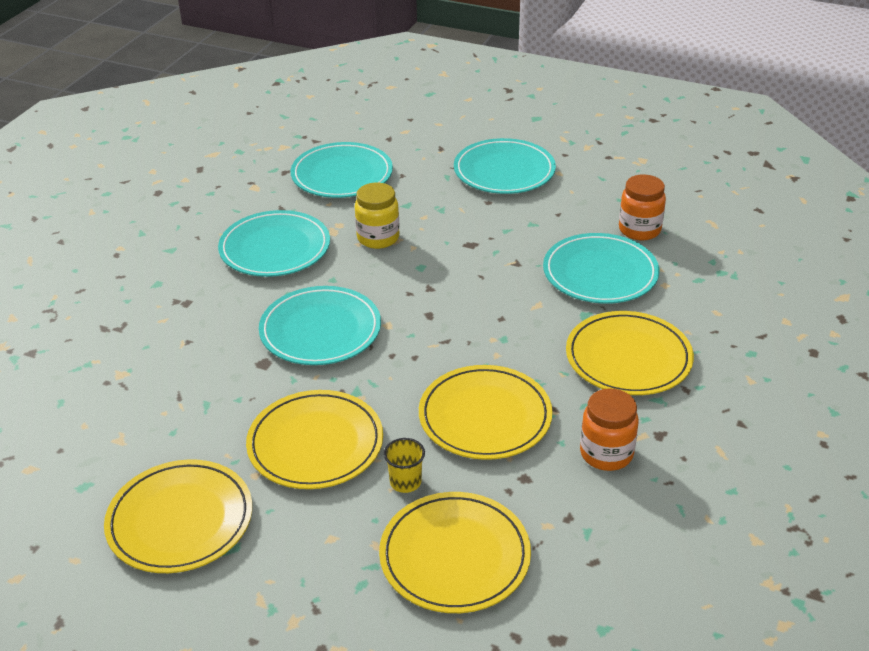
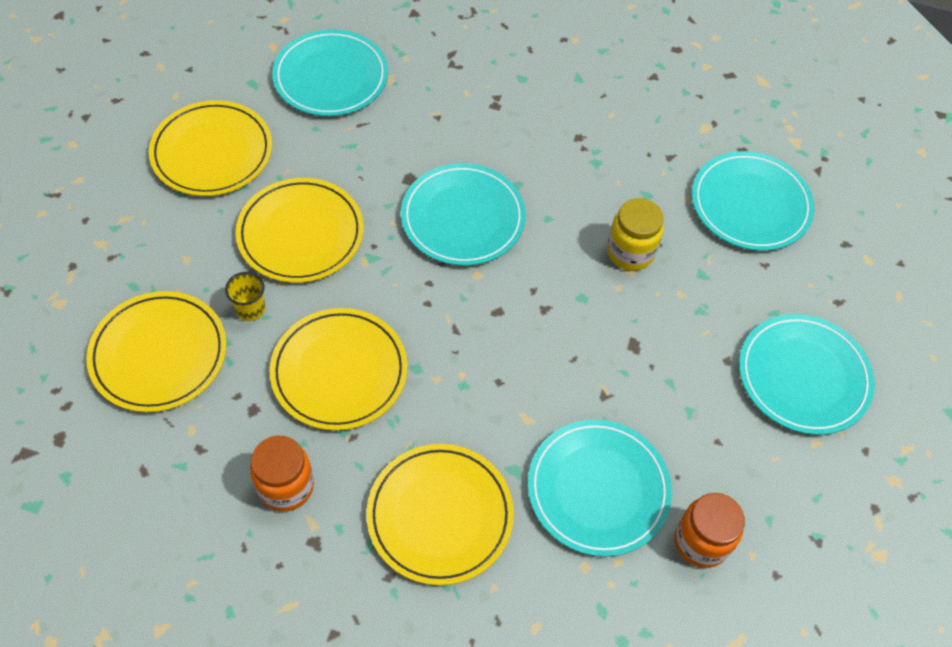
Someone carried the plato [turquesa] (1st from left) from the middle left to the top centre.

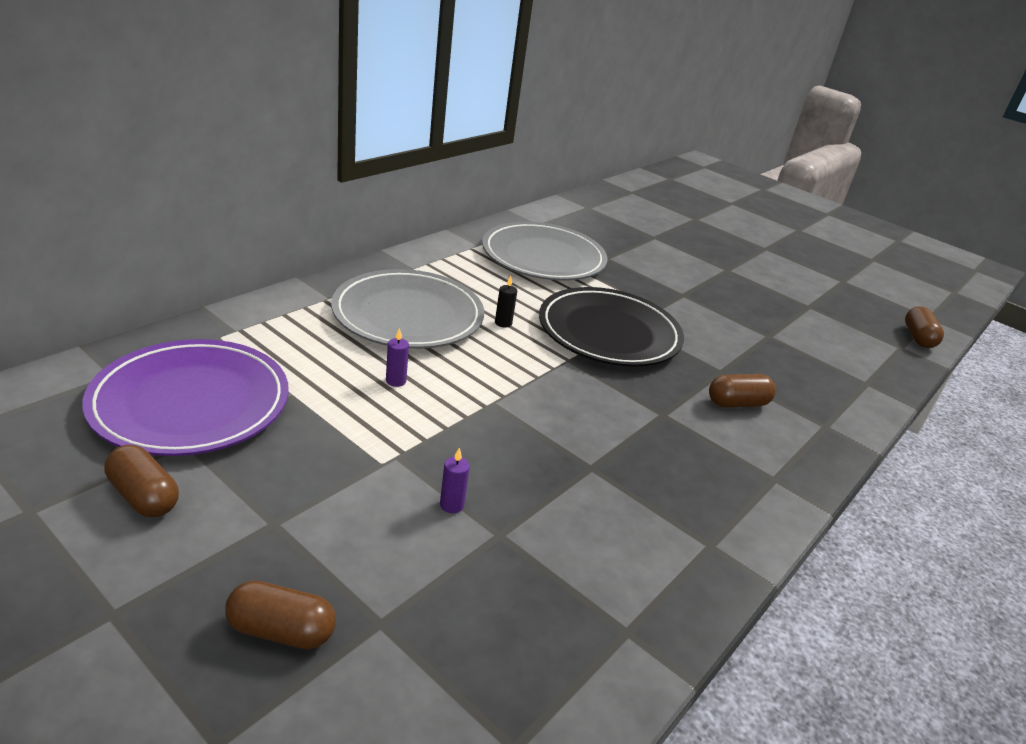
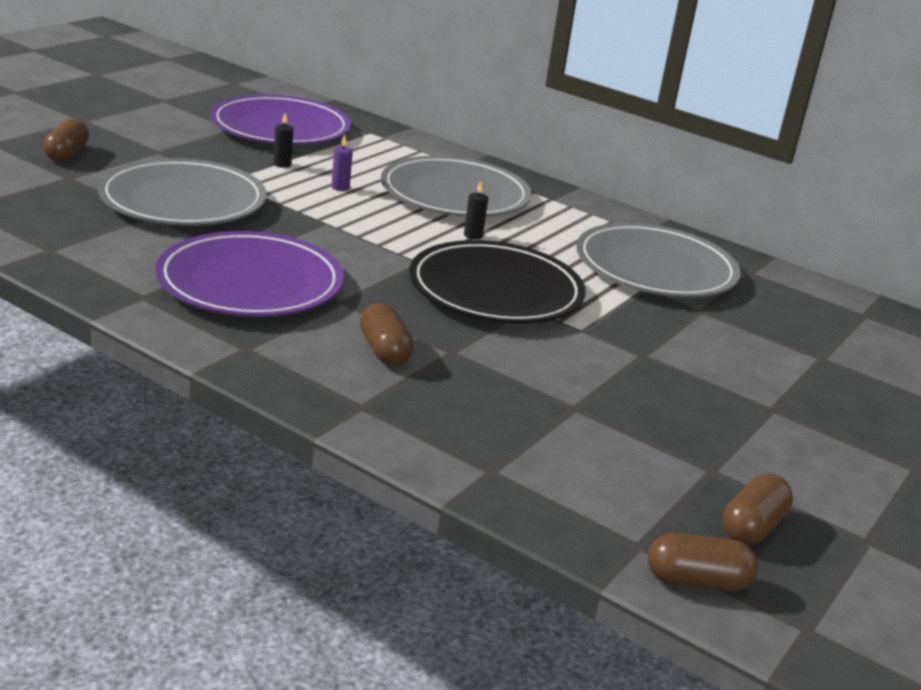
Someone swapped the vela [morado] (2nd from left) at the centre for the plato [gris] (1st from left) at the top left.
Someone put down the plato [morado] (1st from left) at the middle left.
Someone put down the vela [negro] (1st from left) at the top left.
Someone carried the cápsula [marrón] (1st from left in the first image) from the middle left to the bottom right.

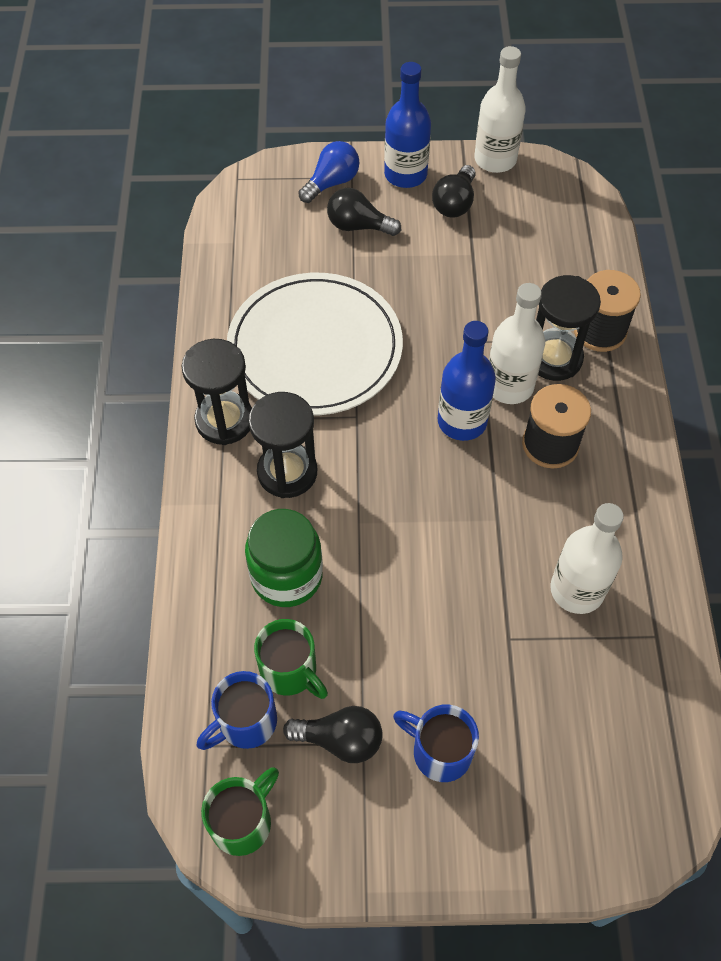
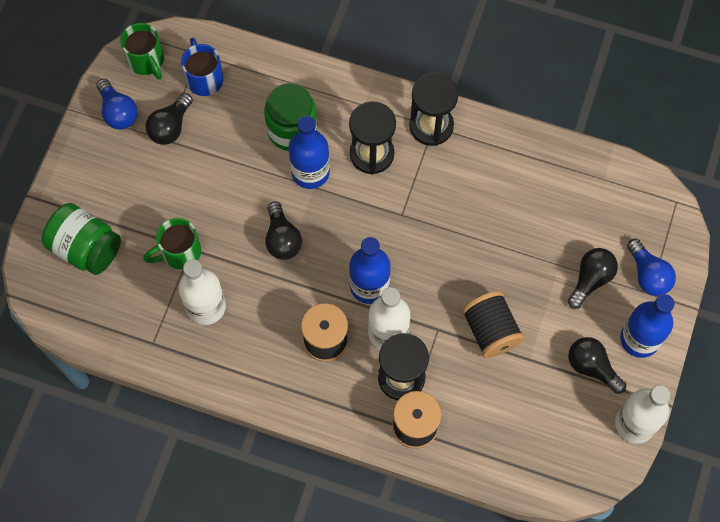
Someone put down the tarro [verde] (1st from left) at the middle left.
Someone put down the bombilla [azul] (1st from left) at the top left.
Someone carried the taza [verde] (2nd from left) from the bottom centre to the middle left.
Someone put down the bombilla [negro] (2nd from left) at the centre.
Someone put down the botella [azul] (1st from left) at the top centre.
Someone put down the carrete [negro] (3rd from left) at the middle right.
Someone took away the plato [blanco] at the centre.
Someone took away the taza [azul] (2nd from left) at the bottom centre.

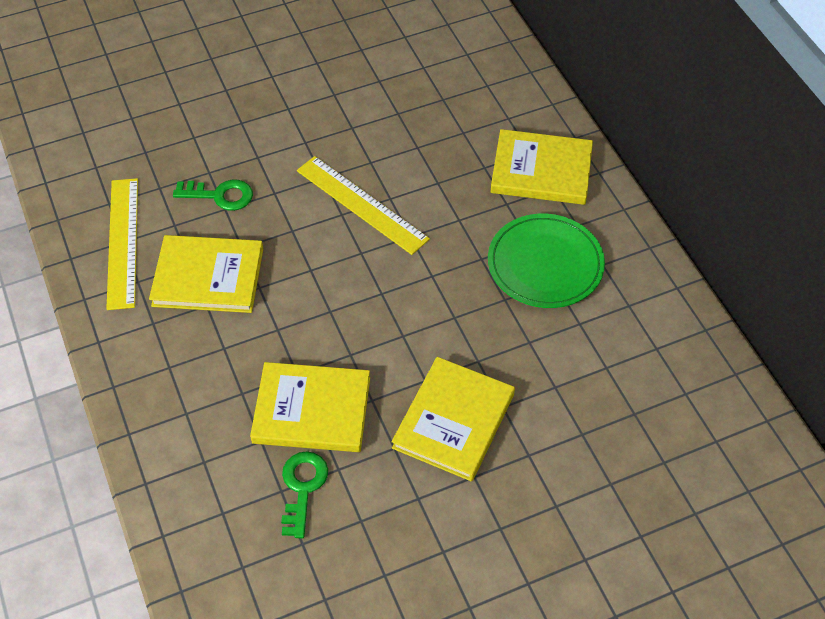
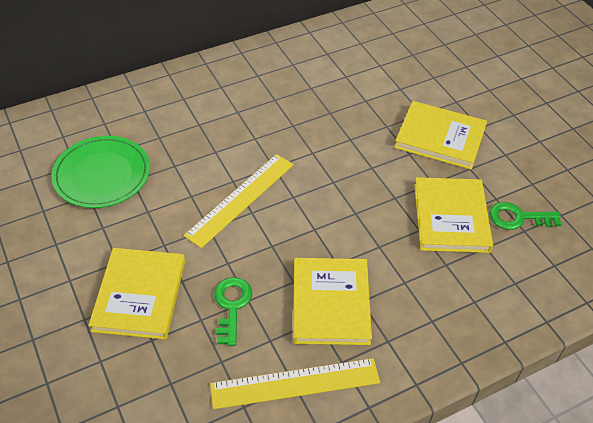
Someone carried the plato [verde] from the centre to the middle left.
Someone carried the libro [amarillo] (4th from left in the first image) from the top centre to the bottom left.

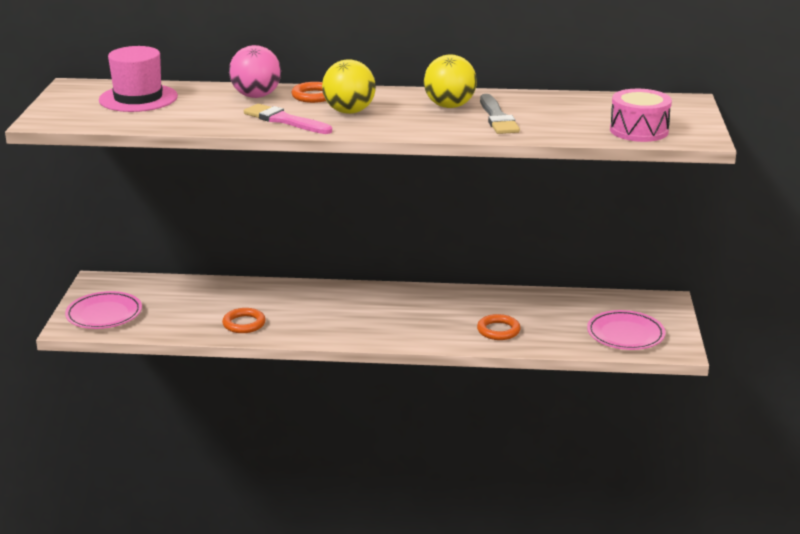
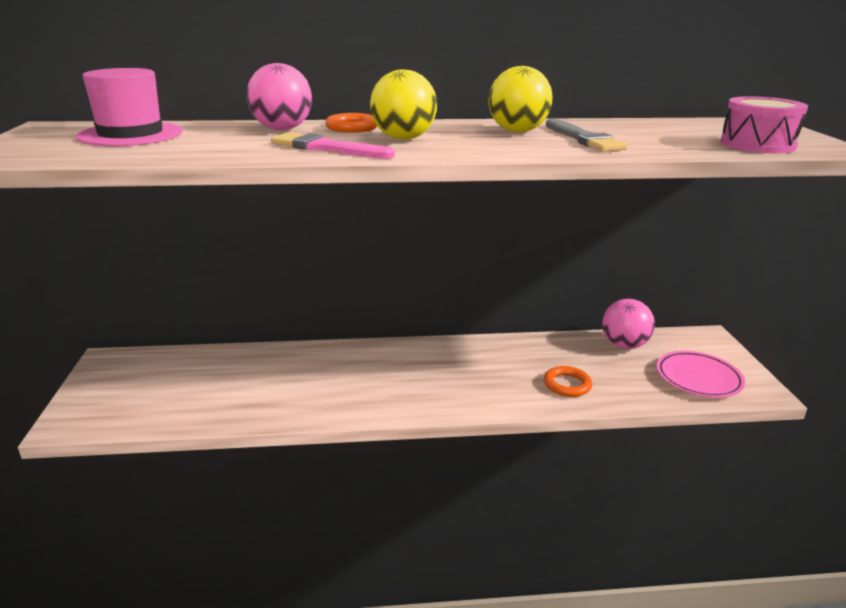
Someone put down the pelota [rosa] (2nd from left) at the middle right.
Someone took away the plato [rosa] (1st from left) at the middle left.
Someone took away the anillo [naranja] (1st from left) at the middle left.

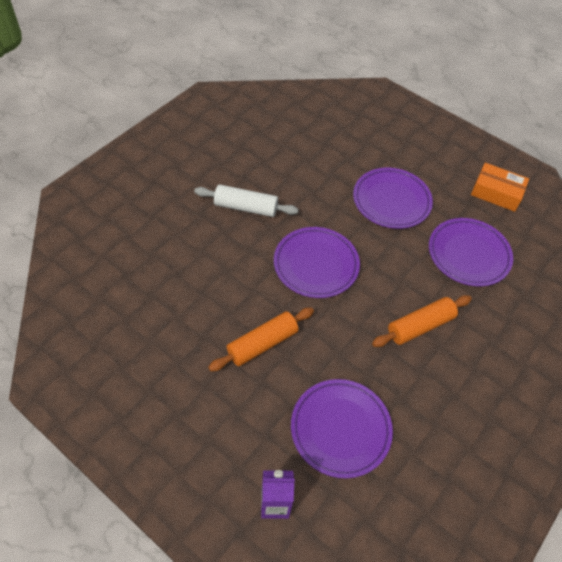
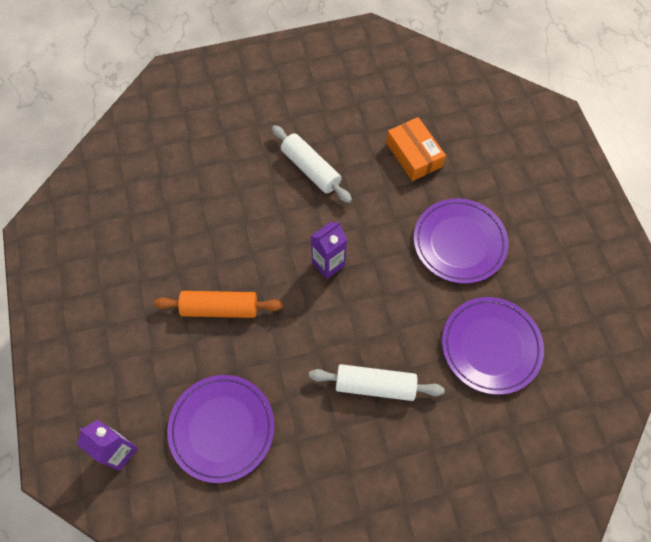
Someone repainted the rodillo [naranja] (2nd from left) at the middle right, which became the rodillo [blanco] (2nd from left) at the bottom centre.
Someone swapped the plato [morado] (1st from left) at the centre for the cartón de leche [morado] (2nd from left) at the centre.
Someone carried the caja [naranja] from the top right to the top centre.

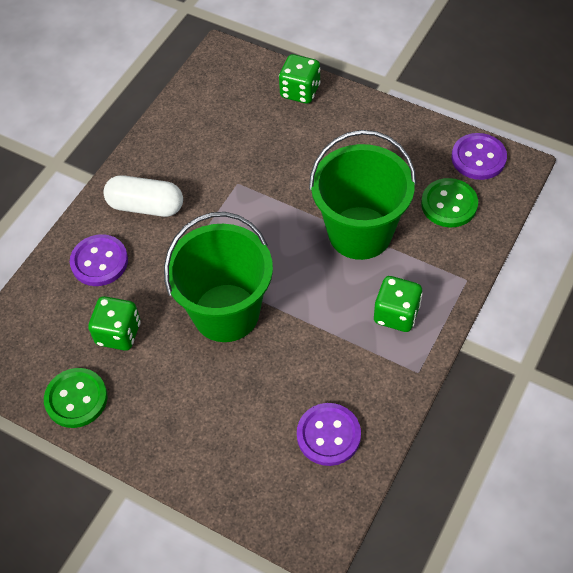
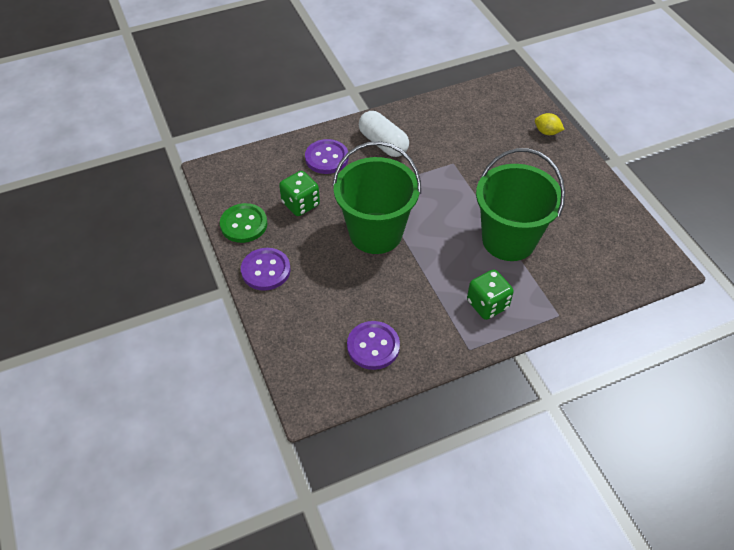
Someone carried the botón [morado] (3rd from left in the first image) from the top right to the centre.
Someone swapped the dado [verde] (2nd from left) at the top centre for the limón [amarillo] at the top right.
Someone took away the botón [verde] (2nd from left) at the middle right.

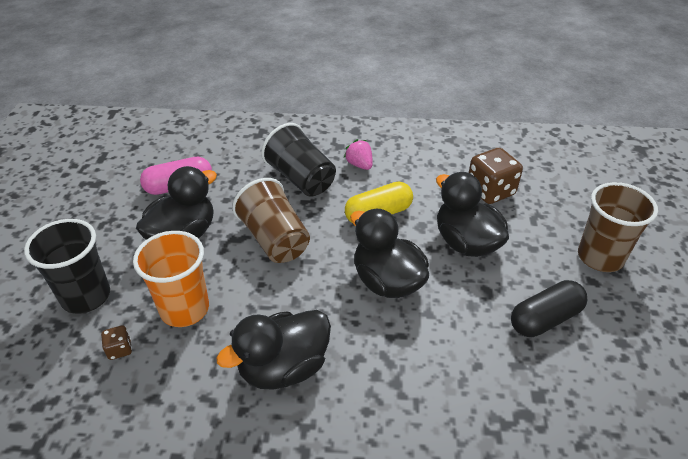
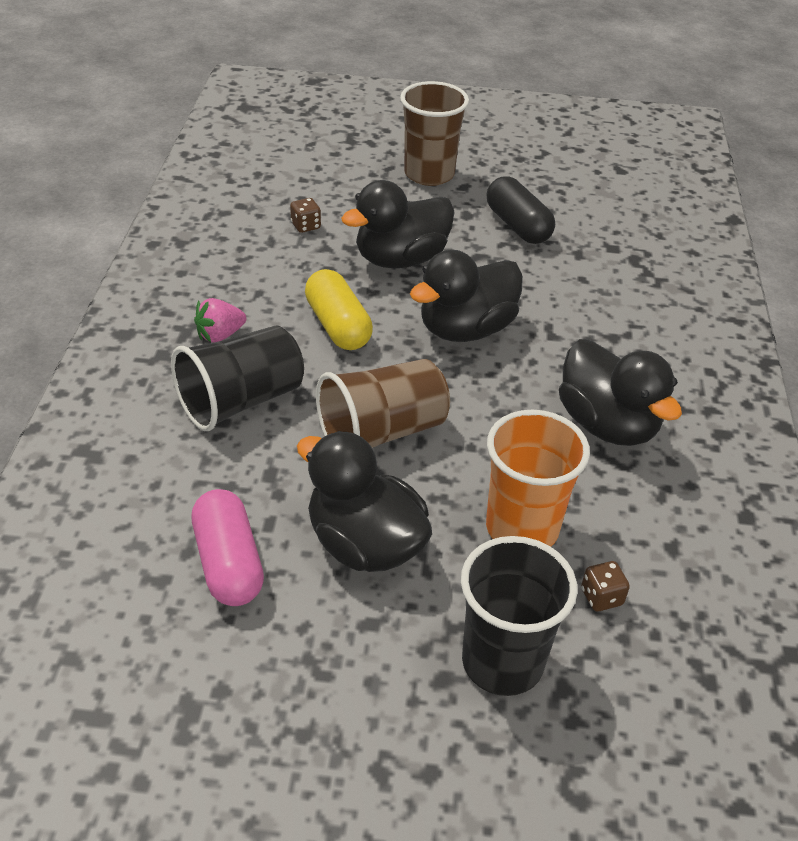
Someone scaled the dado [marrón] (2nd from left in the first image) at the middle right by 0.48.

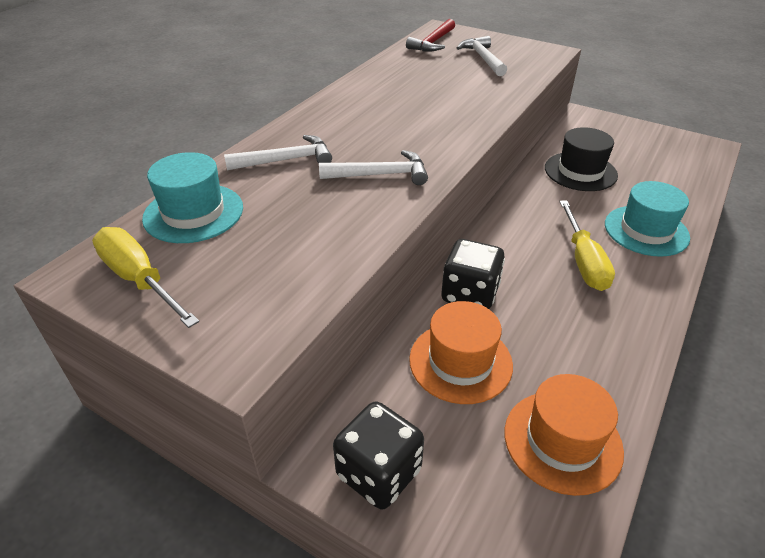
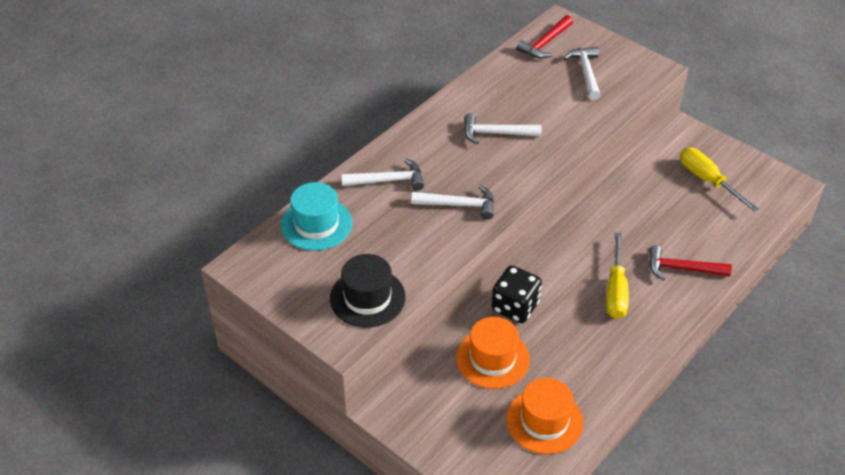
Someone carried the sombrero [negro] from the top right to the centre.
Someone put down the martillo [blanco] (3rd from left) at the top centre.
Someone swapped the sombrero [turquesa] (2nd from left) at the middle right for the martillo [rojo] (2nd from left) at the middle right.
Someone carried the destornillador [amarillo] (1st from left in the first image) from the middle left to the middle right.
Someone took away the dado [negro] (1st from left) at the bottom centre.

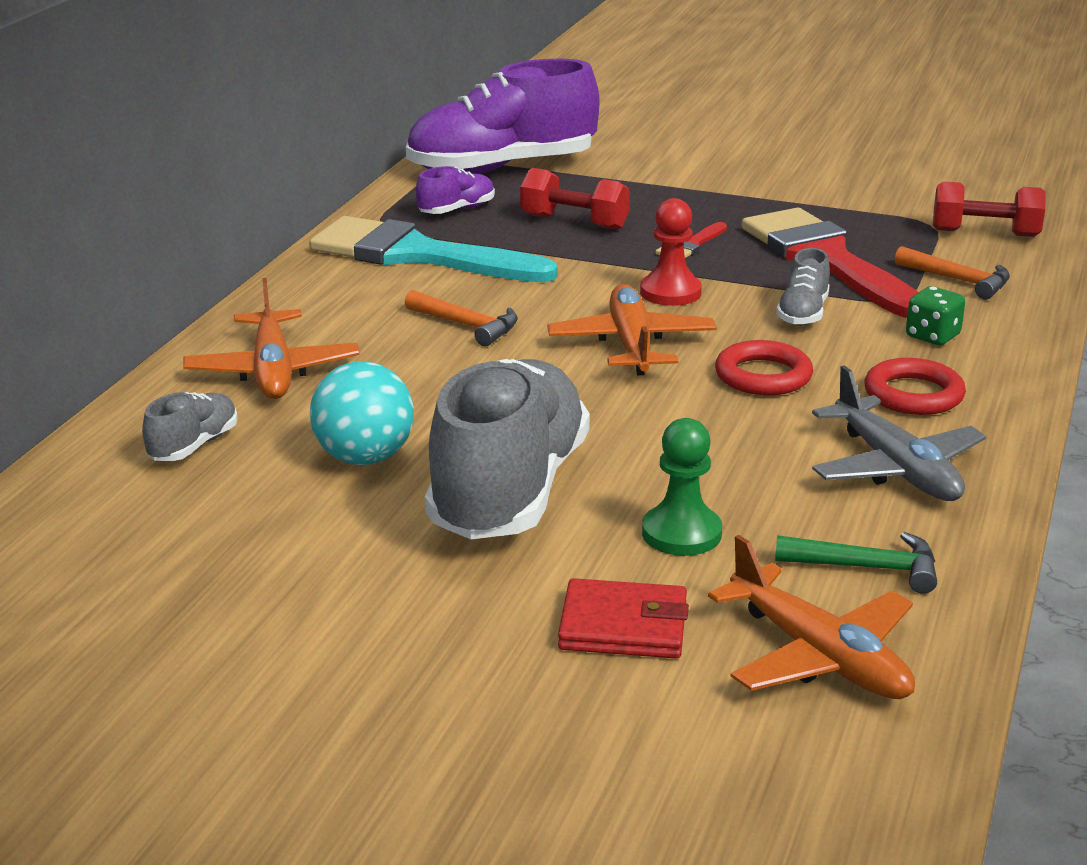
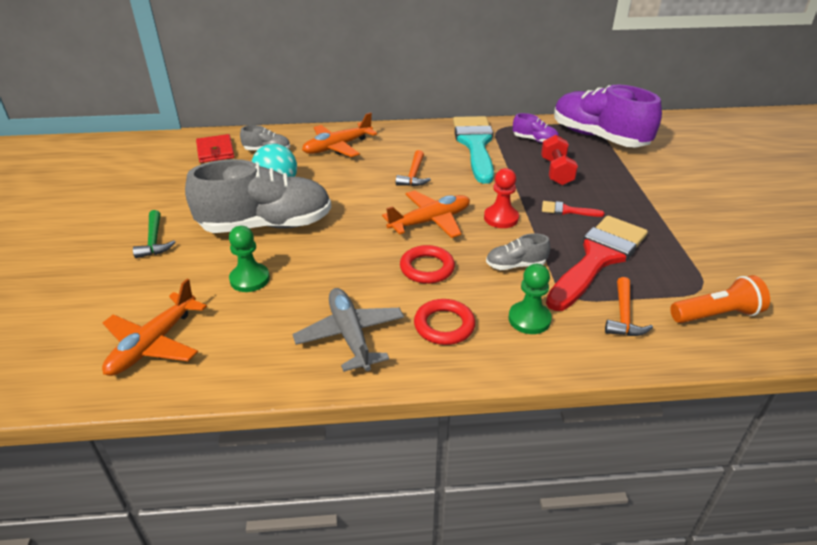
Someone carried the martillo [verde] from the middle right to the middle left.
Someone carried the cartera [rojo] from the bottom centre to the top left.
Someone rotated the avión [gris] at the middle right by 120 degrees clockwise.
Someone swapped the dado [verde] at the middle right for the peón [verde] (2nd from left) at the centre.
Someone swapped the mancuerna [rojo] (2nd from left) at the top right for the lámpara de mano [naranja] at the middle right.

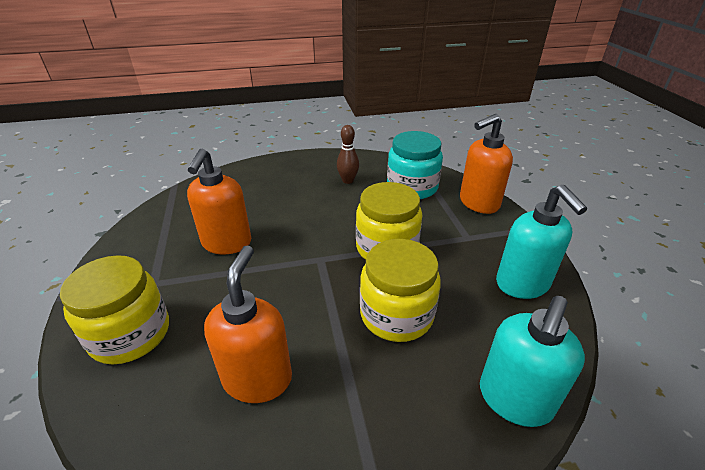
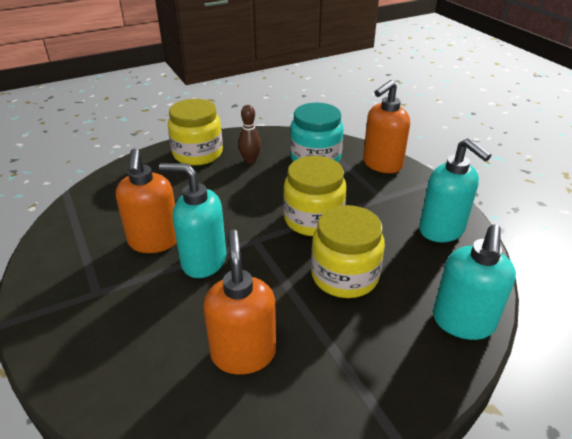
Someone put down the dispensador de jabón [turquesa] (1st from left) at the centre.
Someone carried the tarro [amarillo] (1st from left) from the middle left to the top centre.

